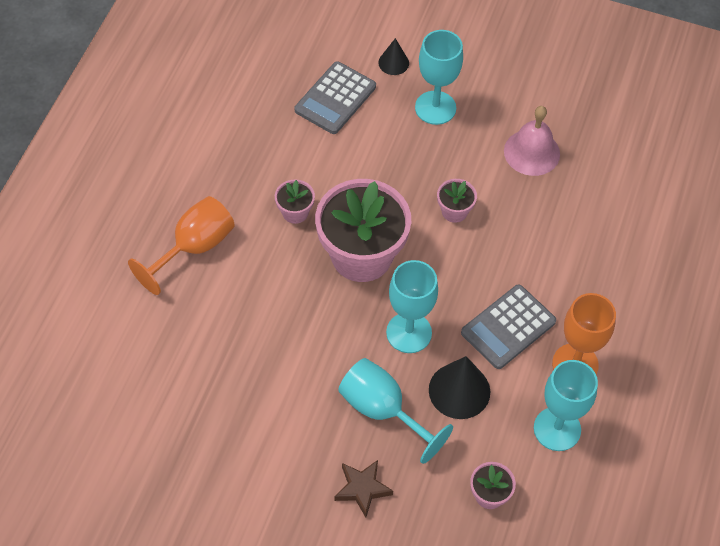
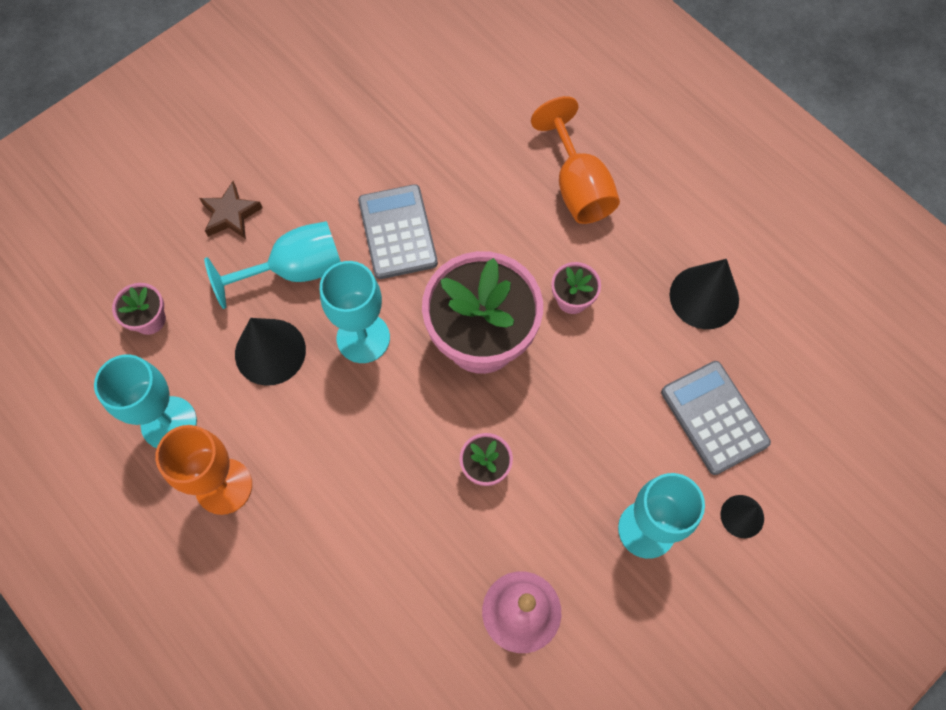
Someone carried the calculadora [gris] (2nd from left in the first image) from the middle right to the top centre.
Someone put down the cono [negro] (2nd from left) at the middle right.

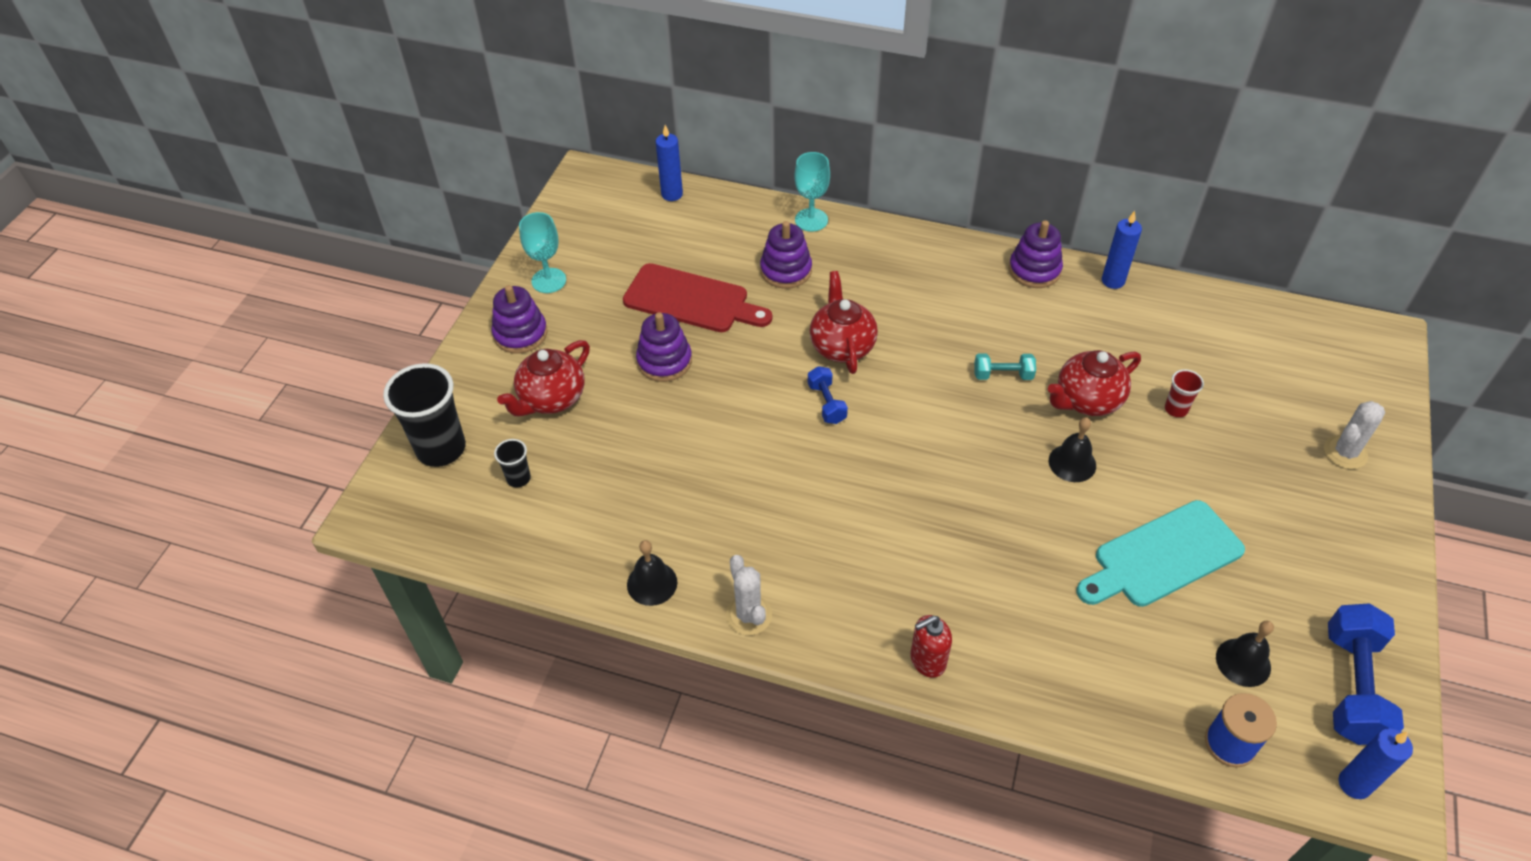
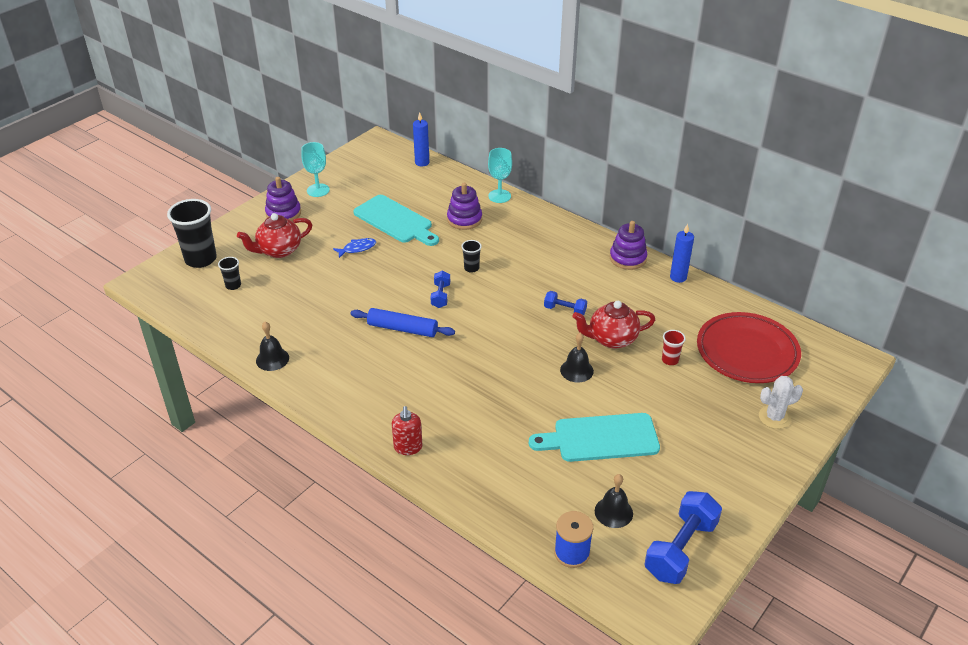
Someone swapped the juguete apilable [morado] (2nd from left) at the centre for the pez [azul] at the centre.
Someone put down the rodillo [azul] at the centre.
Someone repainted the tabla de cortar [rojo] at the centre, which became the tabla de cortar [turquesa] (1st from left) at the centre.
Someone rotated the dispensador de jabón [rojo] at the bottom centre by 90 degrees counterclockwise.
Someone swapped the tetera [rojo] (2nd from left) at the centre for the vaso [negro] (3rd from left) at the centre.
Someone repainted the mancuerna [turquesa] at the centre, which became the mancuerna [azul] (2nd from left) at the centre.
Someone put down the plato [rojo] at the middle right.
Someone took away the cactus [blanco] (1st from left) at the bottom centre.
Someone took away the vela [azul] (3rd from left) at the bottom right.

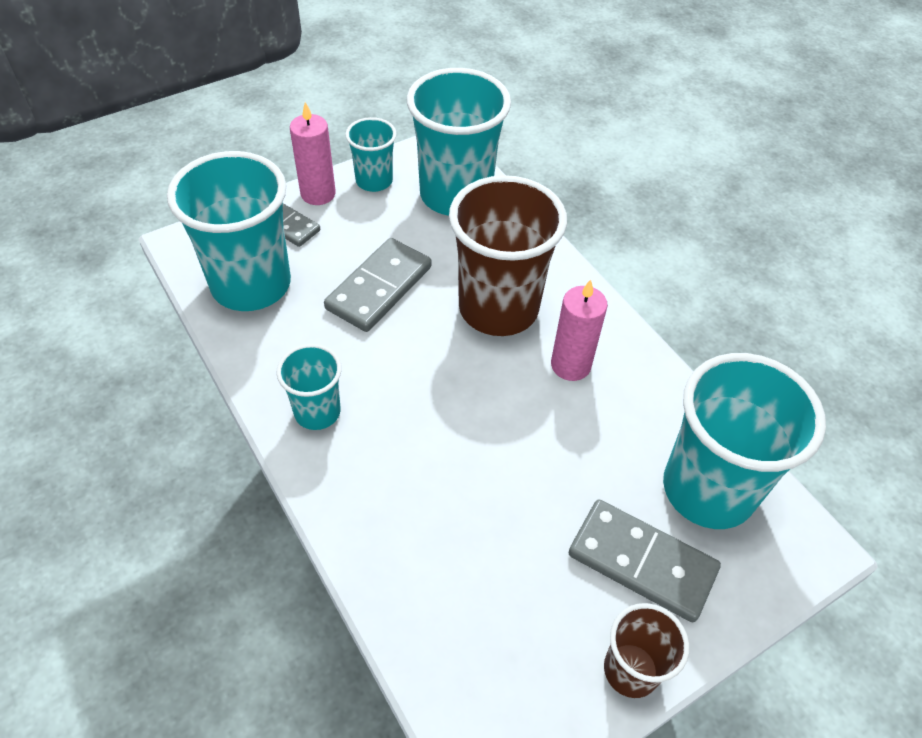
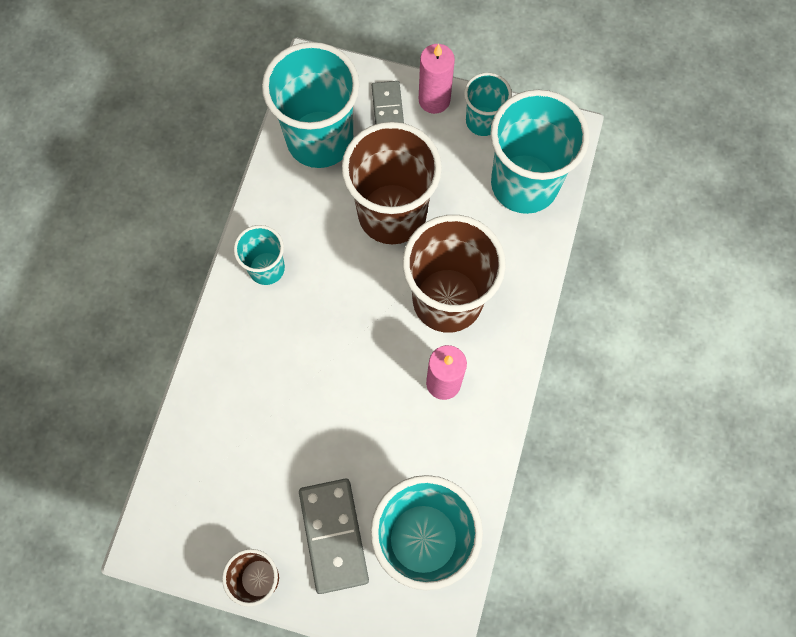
Someone swapped the ficha de dominó [gris] (2nd from left) at the centre for the vaso [marrón] (2nd from left) at the top centre.

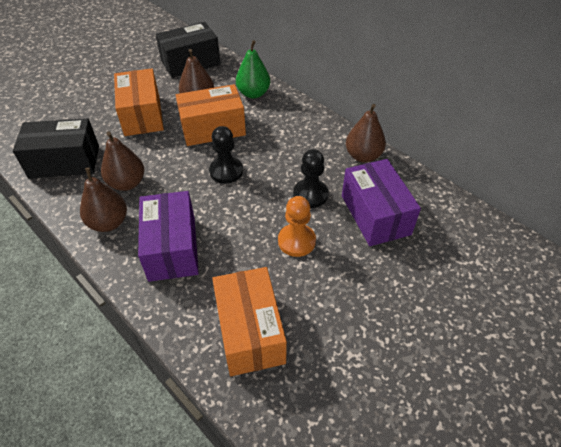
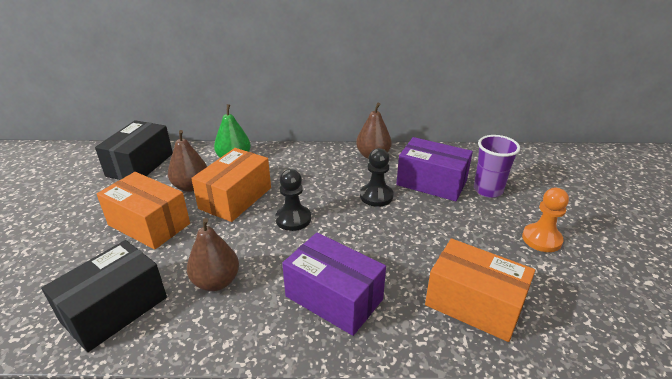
Someone put down the vaso [morado] at the middle right.
Someone carried the peón [naranja] from the centre to the middle right.
Someone took away the pera [marrón] (1st from left) at the middle left.

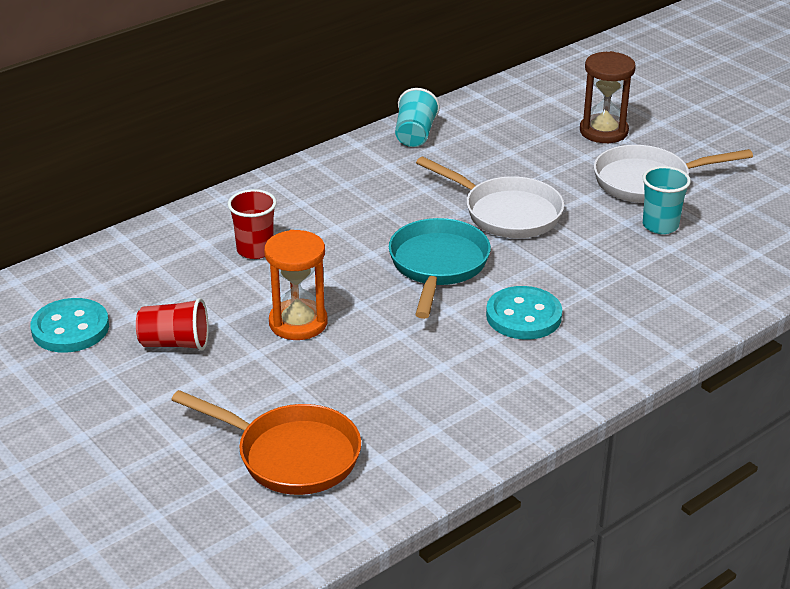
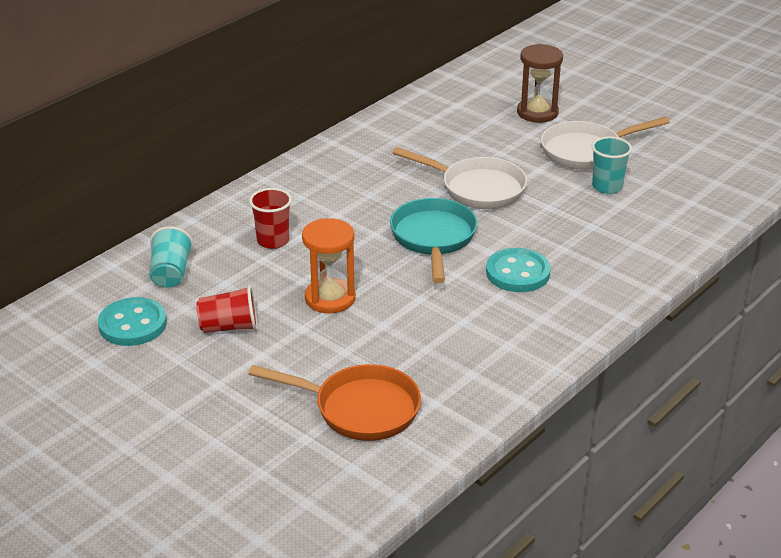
Someone carried the vaso [turquesa] (1st from left) from the top centre to the middle left.

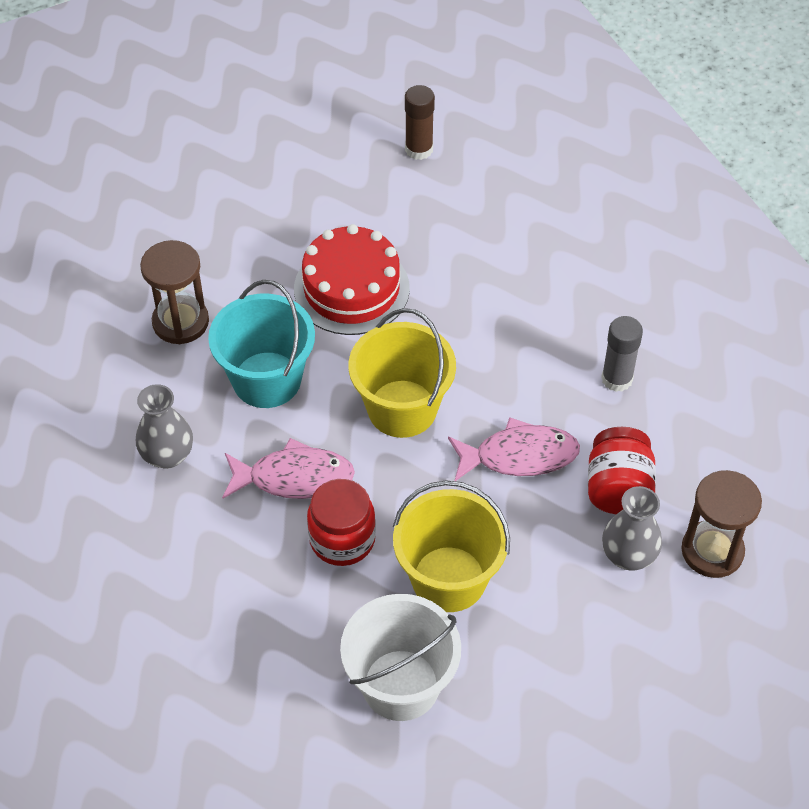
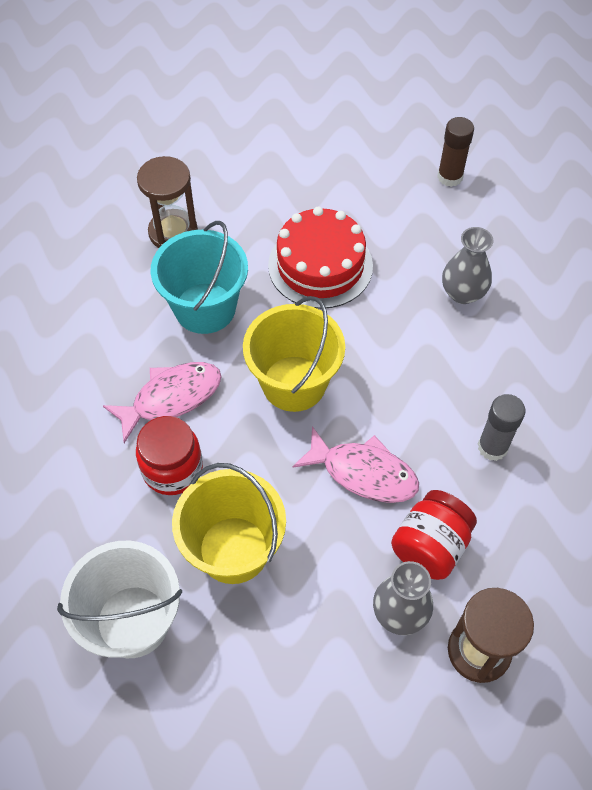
Someone rotated the pez [rosa] (1st from left) at the centre by 60 degrees counterclockwise.
Someone carried the florero [gris] (1st from left in the first image) from the middle left to the middle right.

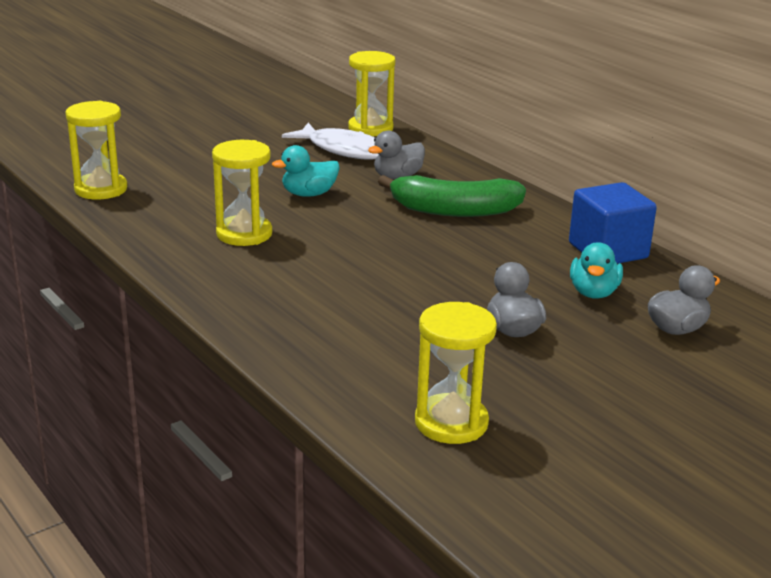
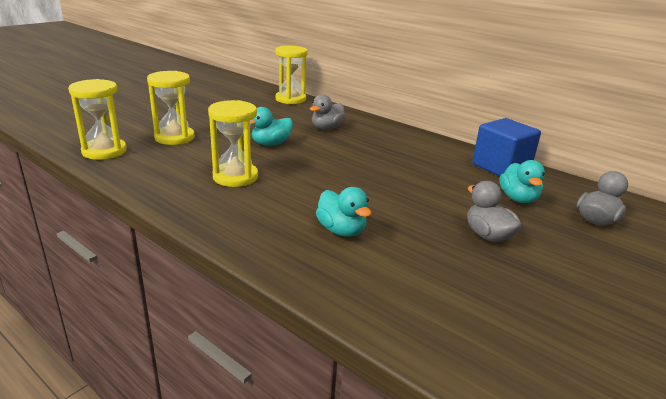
Someone carried the reloj de arena [amarillo] (4th from left in the first image) from the centre to the top left.
Someone put down the pato [turquesa] (2nd from left) at the centre.
Someone took away the pez [blanco] at the top centre.
Someone took away the plátano [verde] at the centre.

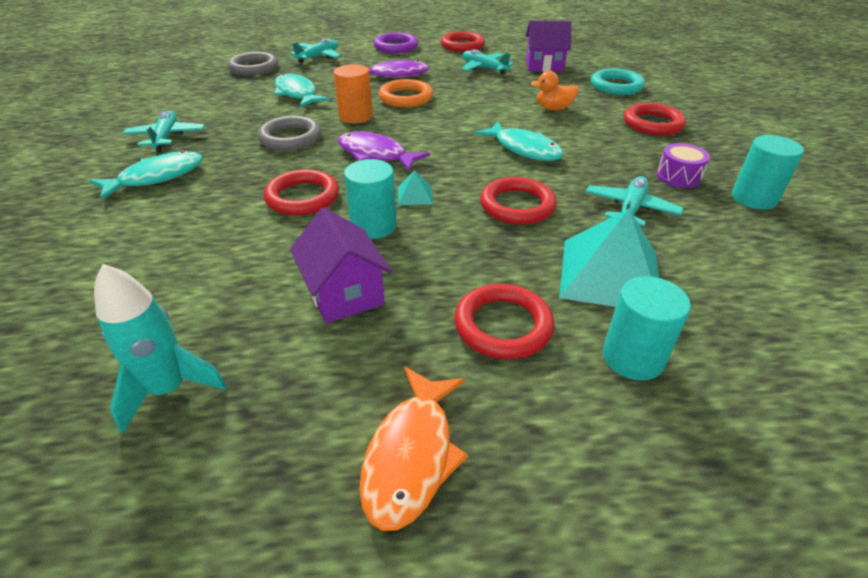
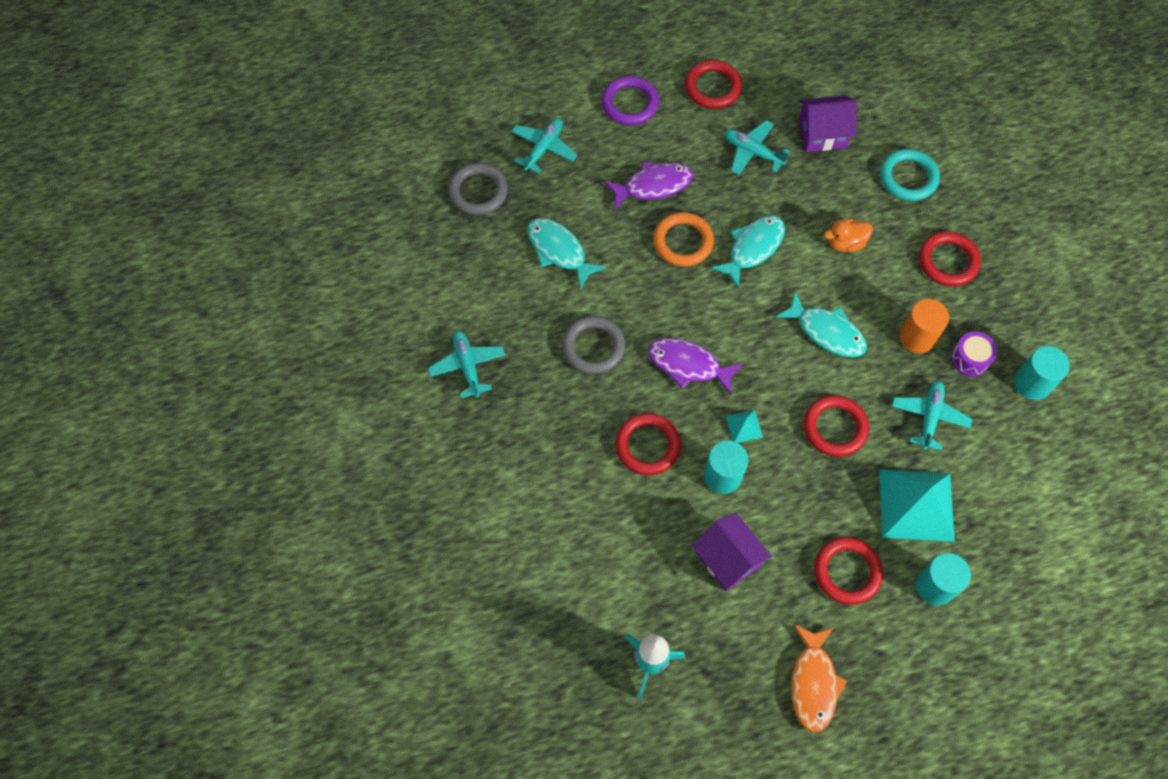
Someone carried the pez [turquesa] (1st from left in the first image) from the top left to the top centre.
Someone carried the cilindro [naranja] from the top centre to the middle right.

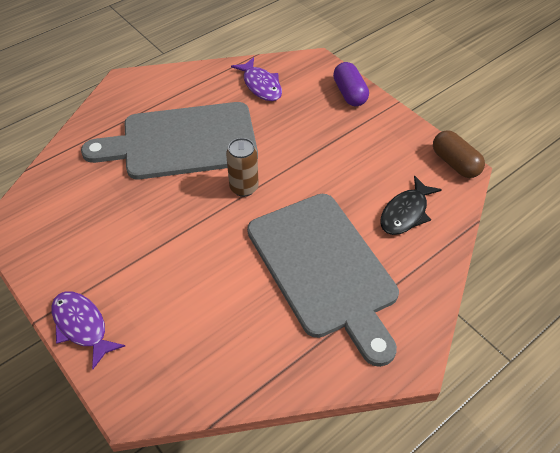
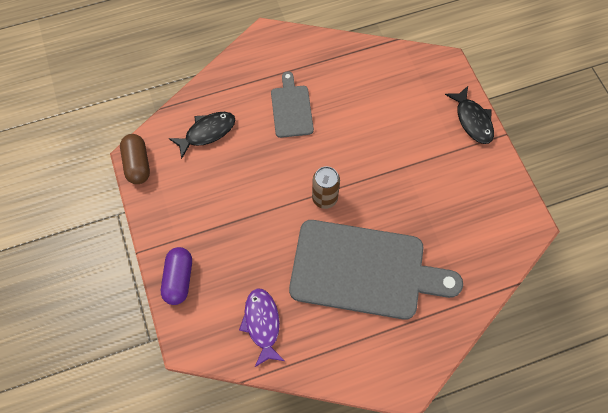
Someone scaled the tabla de cortar [gris] (2nd from left in the first image) at the centre by 0.49.
Someone repainted the pez [morado] (1st from left) at the bottom left, which became the pez [negro] (2nd from left) at the top right.

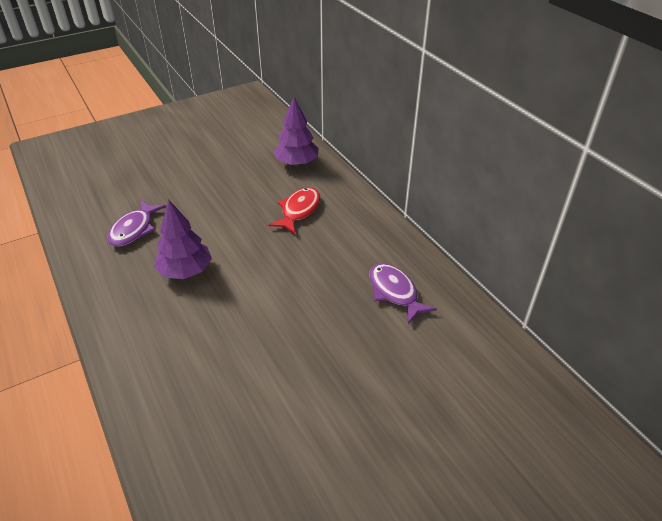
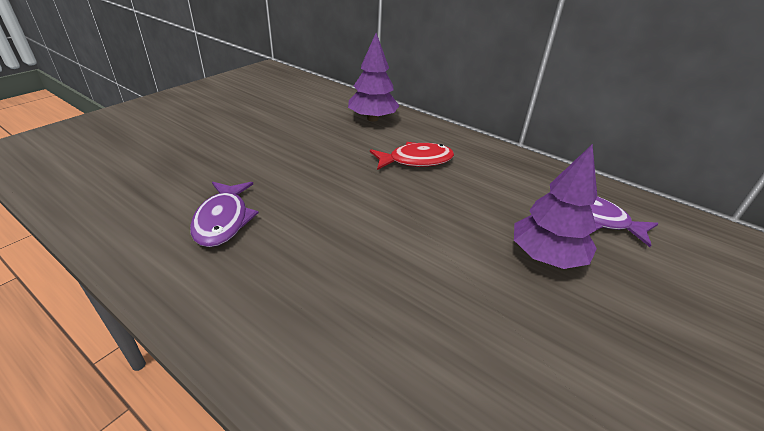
Someone rotated the pez [rojo] at the centre by 75 degrees clockwise.
Someone carried the árbol [morado] (1st from left in the first image) from the middle left to the middle right.

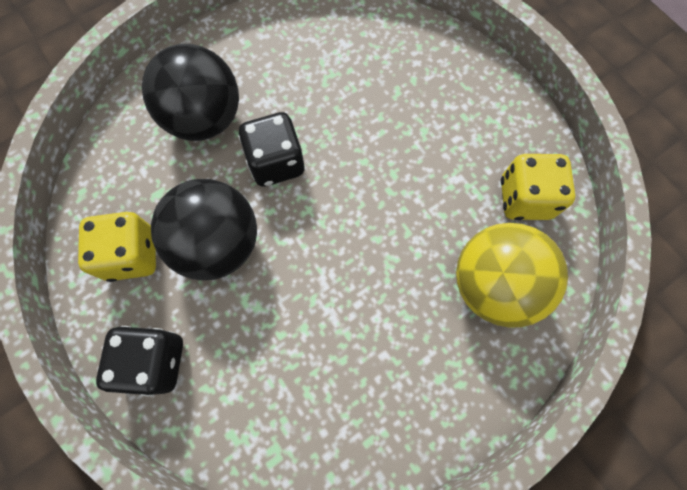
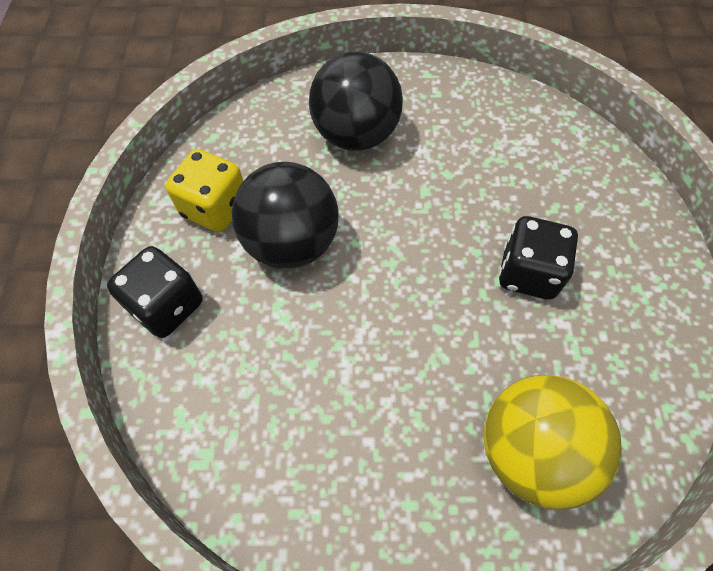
Someone carried the dado [negro] (2nd from left) from the top centre to the middle right.
Someone took away the dado [amarillo] (2nd from left) at the middle right.

